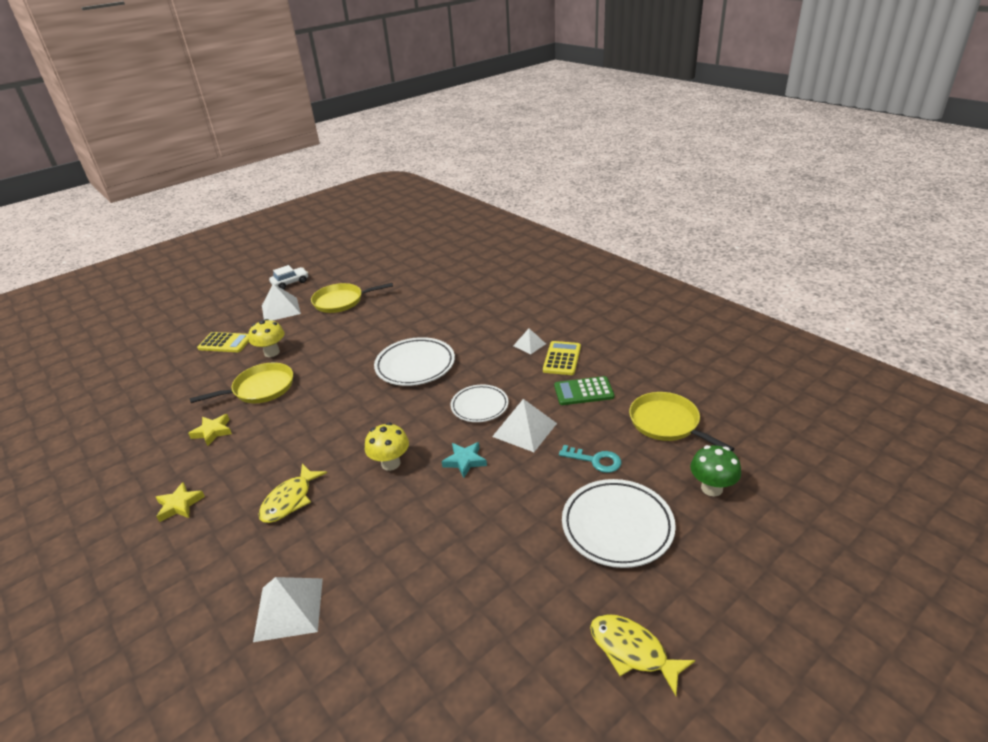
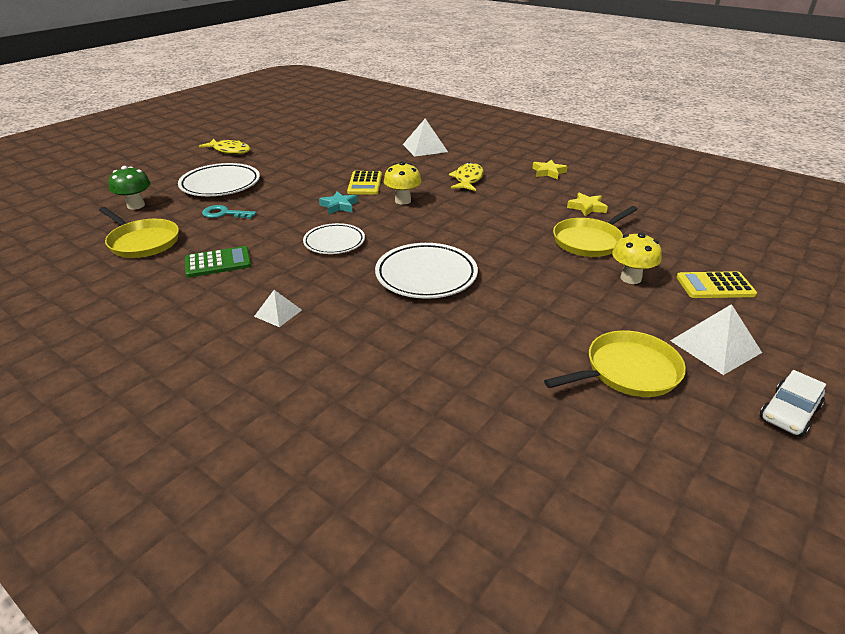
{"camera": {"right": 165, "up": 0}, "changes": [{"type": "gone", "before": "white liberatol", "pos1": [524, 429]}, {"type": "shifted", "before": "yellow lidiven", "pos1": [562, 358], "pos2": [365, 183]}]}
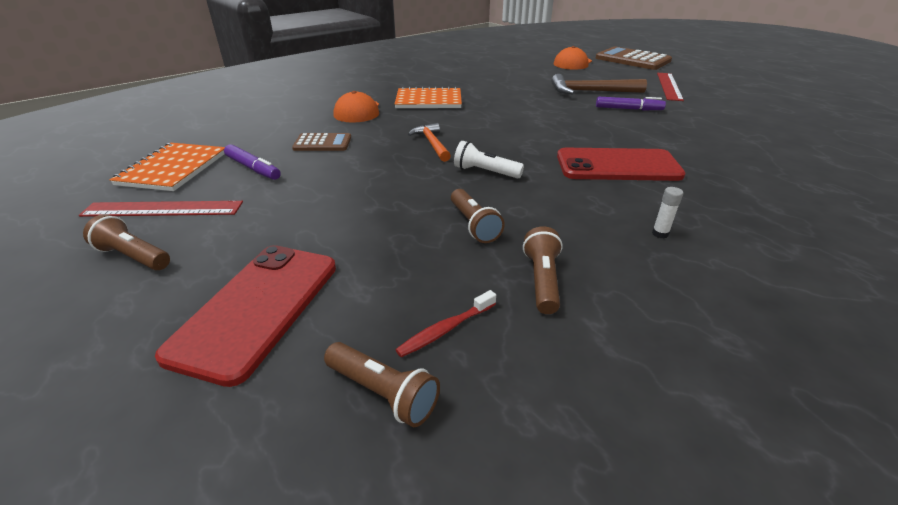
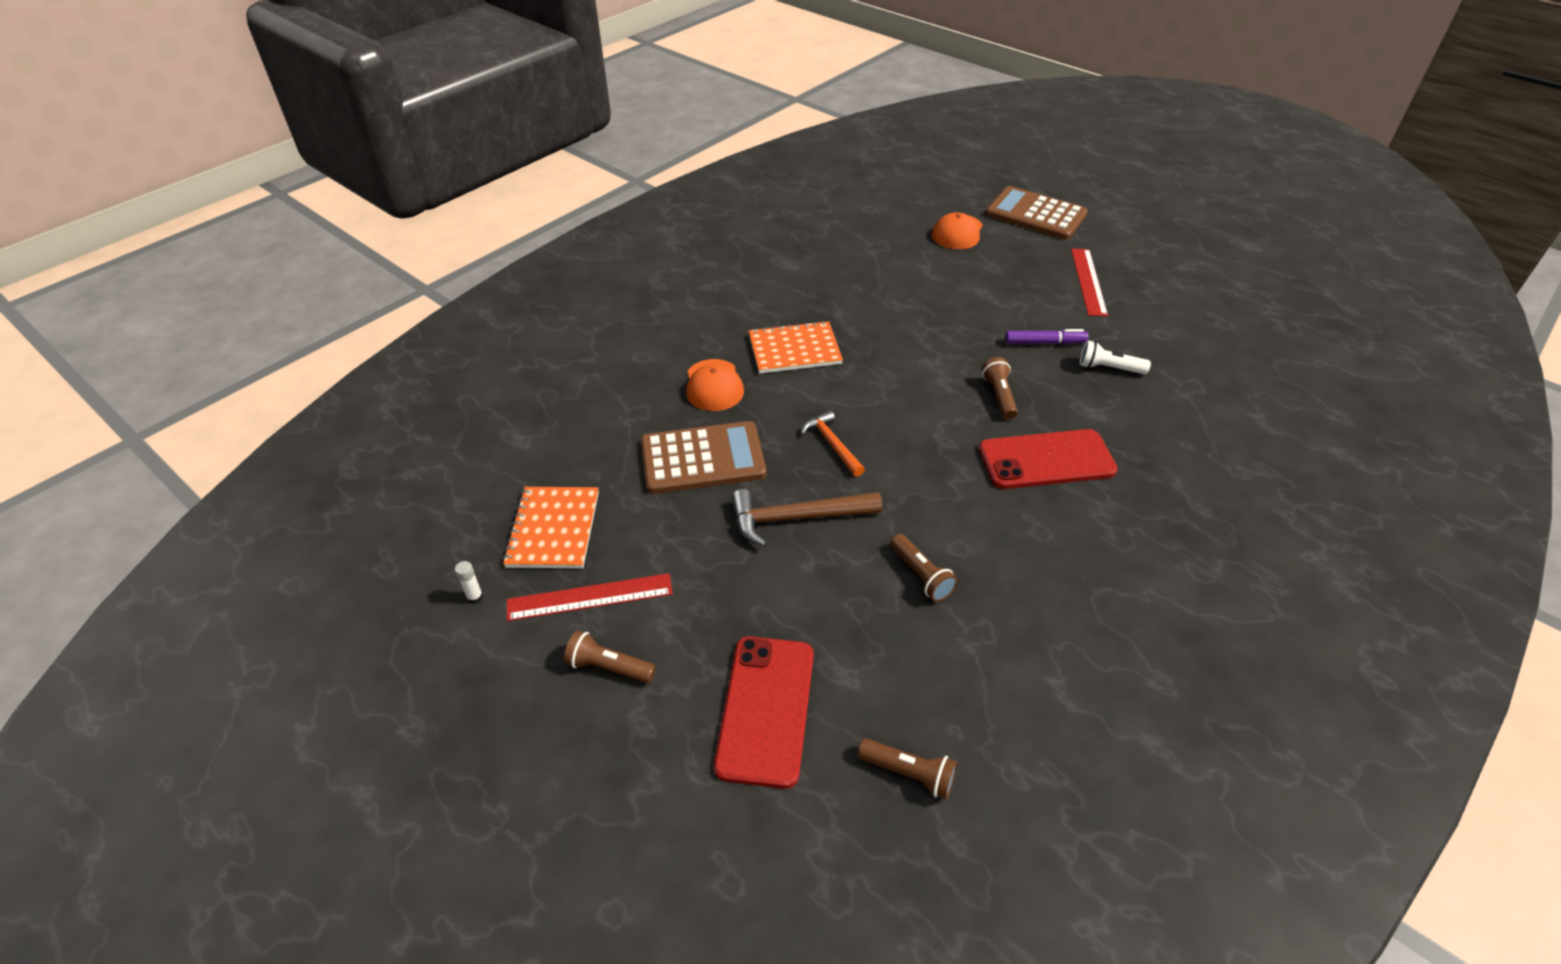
{"camera": {"right": -10, "up": 10}, "changes": [{"type": "gone", "before": "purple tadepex", "pos1": [253, 168]}, {"type": "scaled", "before": "brown lidiven", "pos1": [322, 143], "pos2": [703, 459], "scale": 1.86}, {"type": "gone", "before": "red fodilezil", "pos1": [445, 329]}, {"type": "shifted", "before": "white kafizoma", "pos1": [485, 172], "pos2": [1108, 368]}, {"type": "shifted", "before": "brown kafizoma", "pos1": [542, 280], "pos2": [999, 396]}, {"type": "shifted", "before": "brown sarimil", "pos1": [591, 92], "pos2": [796, 518]}, {"type": "shifted", "before": "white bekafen", "pos1": [660, 234], "pos2": [475, 597]}]}
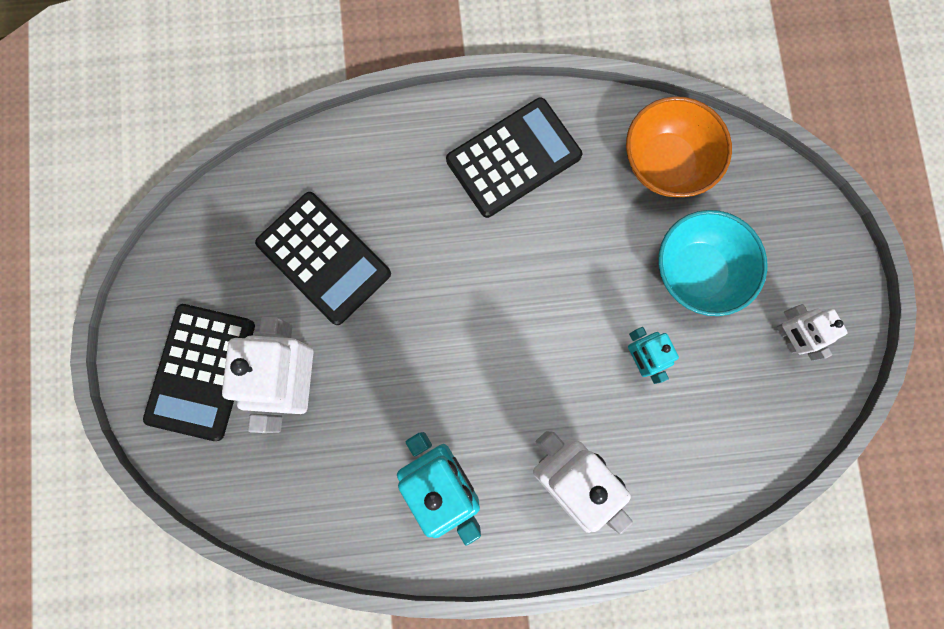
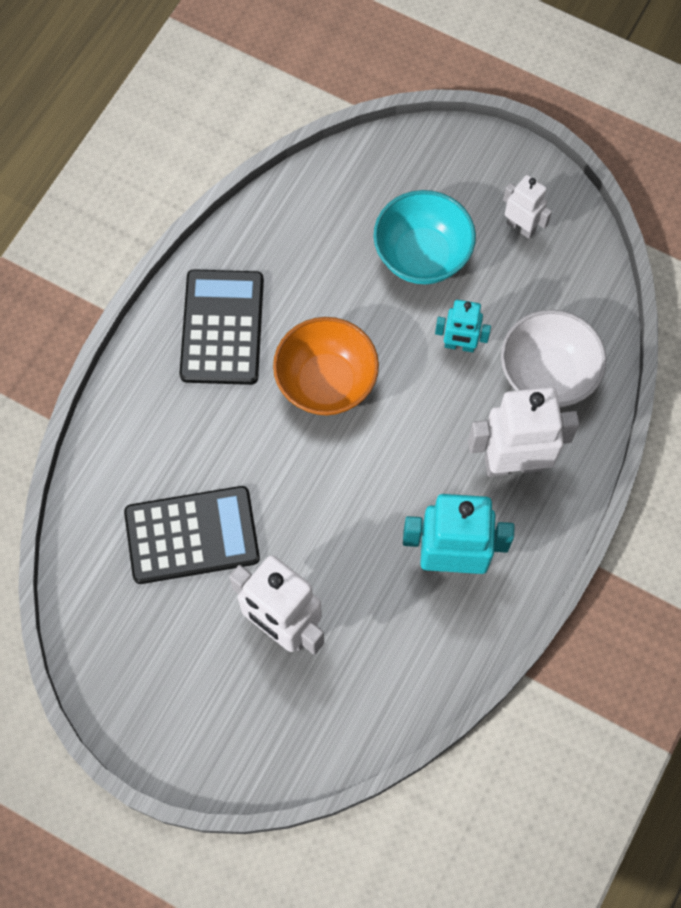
{"camera": {"right": -55, "up": -10}, "changes": [{"type": "gone", "before": "black lidiven", "pos1": [201, 372]}, {"type": "shifted", "before": "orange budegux", "pos1": [666, 163], "pos2": [326, 382]}, {"type": "rotated", "before": "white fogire", "pos1": [788, 337], "pos2": [521, 227], "turn": -150}, {"type": "new", "after": "white budegux", "pos2": [547, 375]}]}
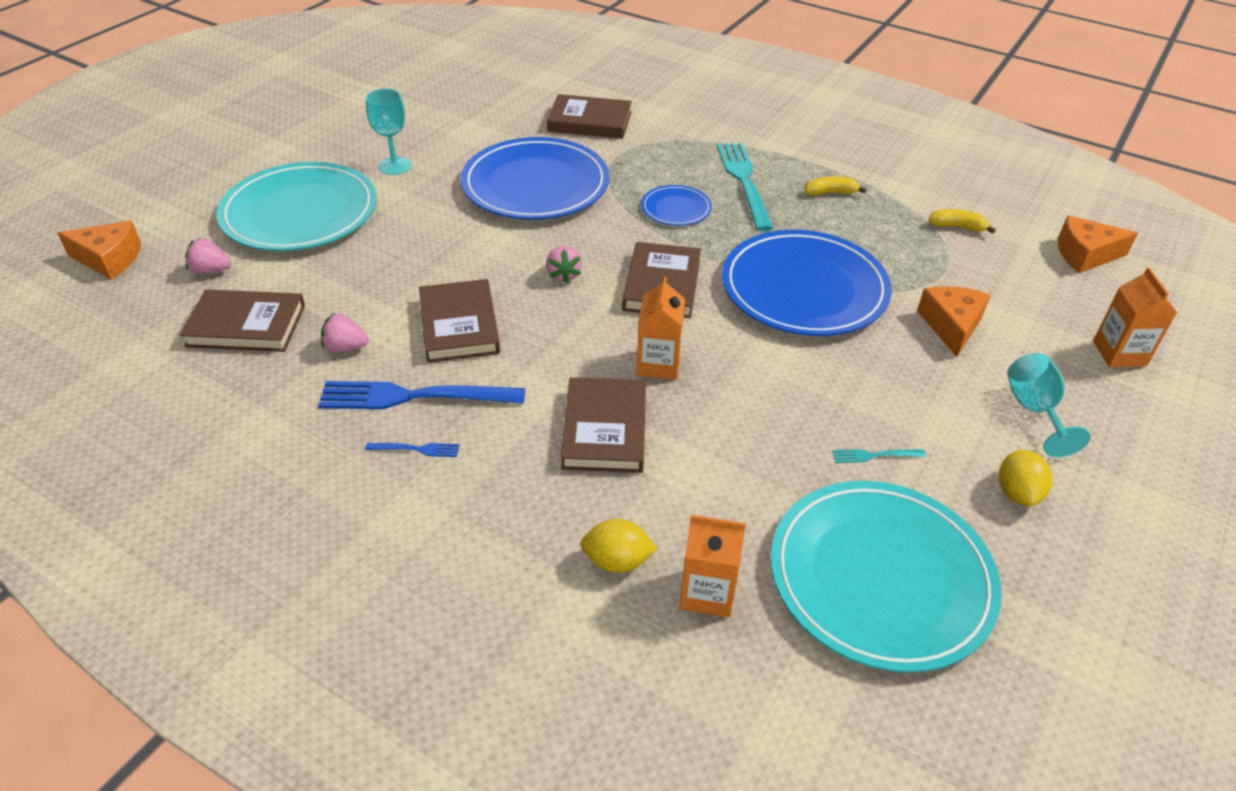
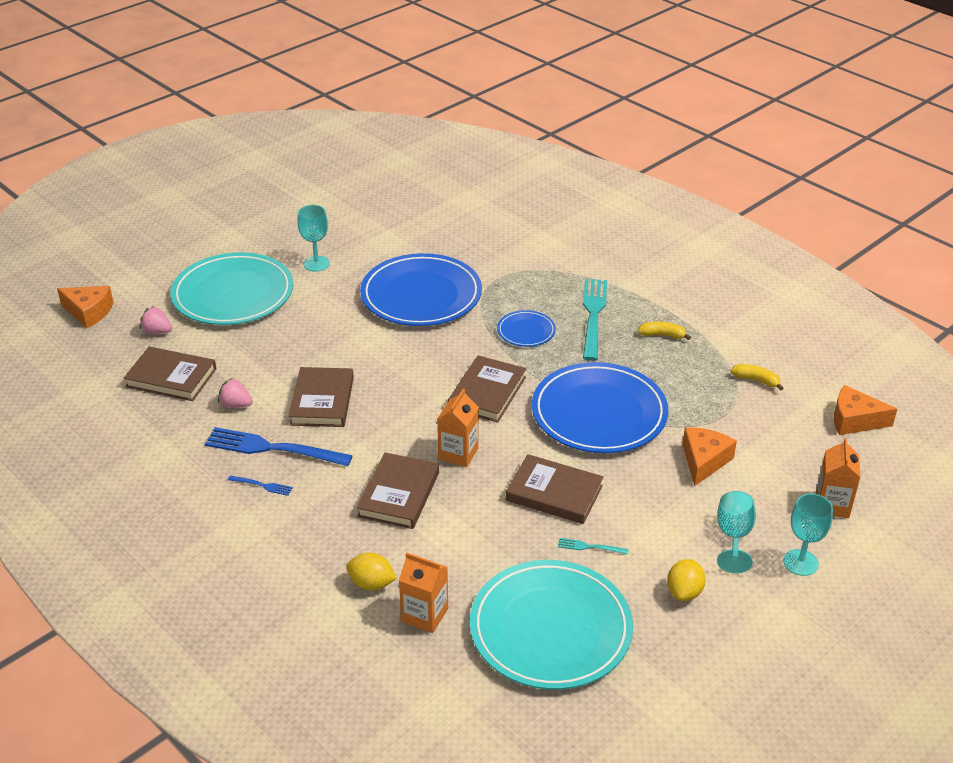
{"camera": {"right": 15, "up": -5}, "changes": [{"type": "gone", "before": "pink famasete", "pos1": [563, 275]}, {"type": "shifted", "before": "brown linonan", "pos1": [589, 122], "pos2": [554, 493]}, {"type": "new", "after": "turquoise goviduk", "pos2": [800, 562]}]}
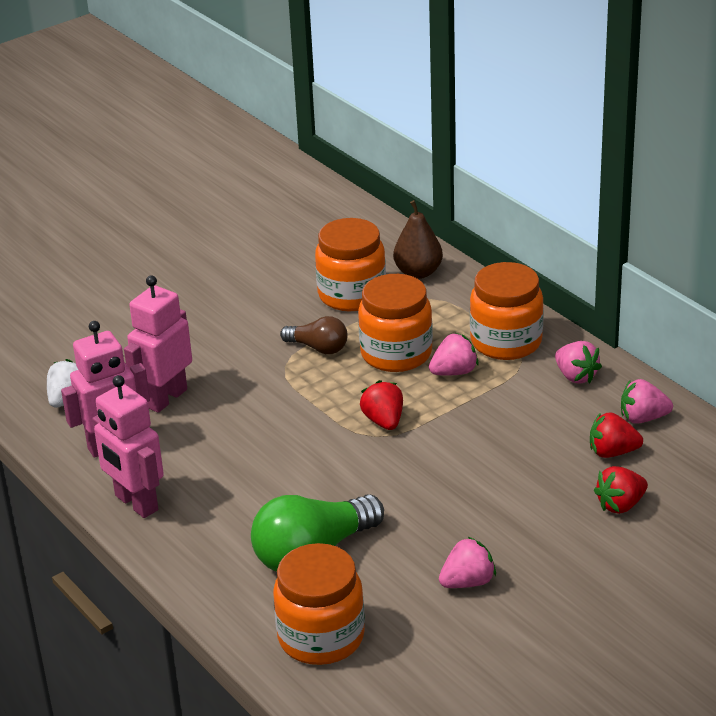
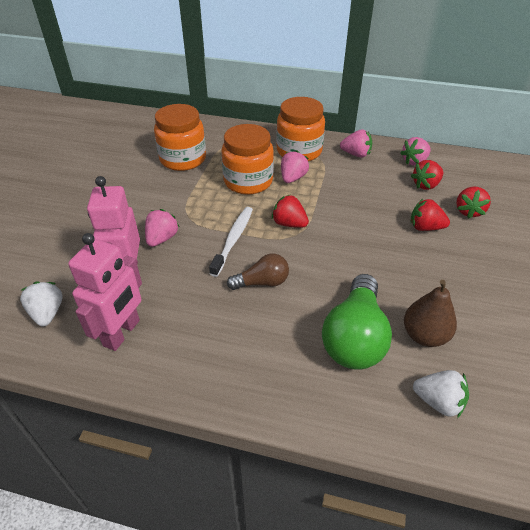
{"camera": {"right": -40, "up": 10}, "changes": [{"type": "gone", "before": "pink fogire", "pos1": [136, 503]}, {"type": "swapped", "before": "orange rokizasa", "after": "white famasete", "pos1": [321, 637], "pos2": [438, 402]}, {"type": "shifted", "before": "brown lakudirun", "pos1": [318, 348], "pos2": [262, 282]}, {"type": "shifted", "before": "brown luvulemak", "pos1": [418, 272], "pos2": [424, 335]}, {"type": "shifted", "before": "pink famasete", "pos1": [467, 582], "pos2": [162, 238]}, {"type": "new", "after": "white fodilezil", "pos2": [233, 239]}, {"type": "new", "after": "red famasete", "pos2": [425, 227]}]}
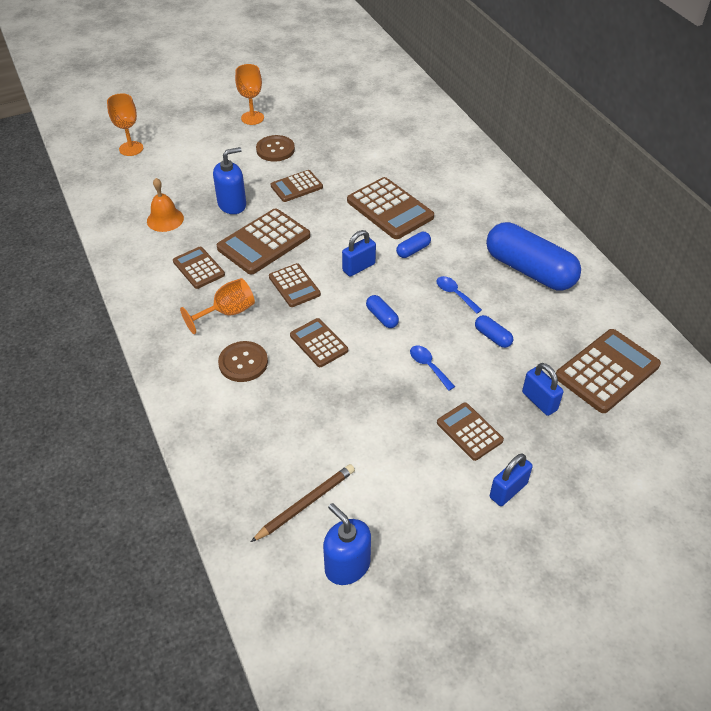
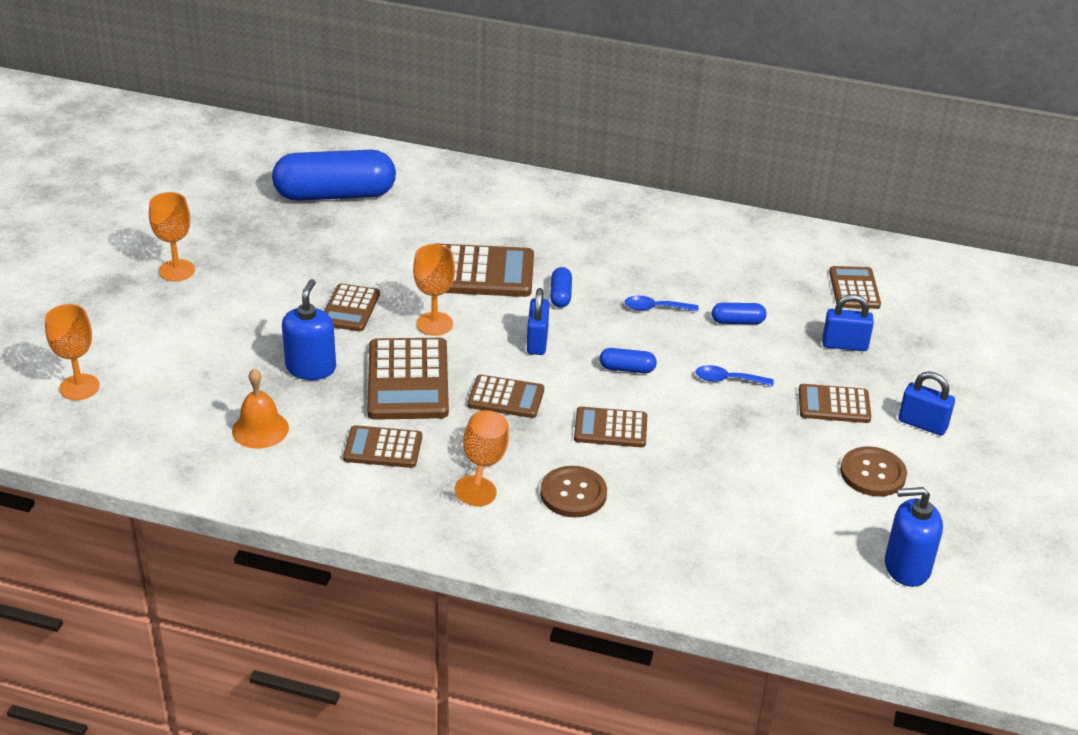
{"camera": {"right": -50, "up": -10}, "changes": [{"type": "gone", "before": "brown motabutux", "pos1": [306, 503]}, {"type": "shifted", "before": "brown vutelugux", "pos1": [275, 149], "pos2": [872, 473]}, {"type": "shifted", "before": "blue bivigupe", "pos1": [529, 270], "pos2": [335, 194]}, {"type": "rotated", "before": "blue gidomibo", "pos1": [508, 490], "pos2": [922, 424], "turn": -60}, {"type": "scaled", "before": "brown lidiven", "pos1": [607, 371], "pos2": [854, 289], "scale": 0.6}, {"type": "new", "after": "orange goviduk", "pos2": [434, 324]}]}
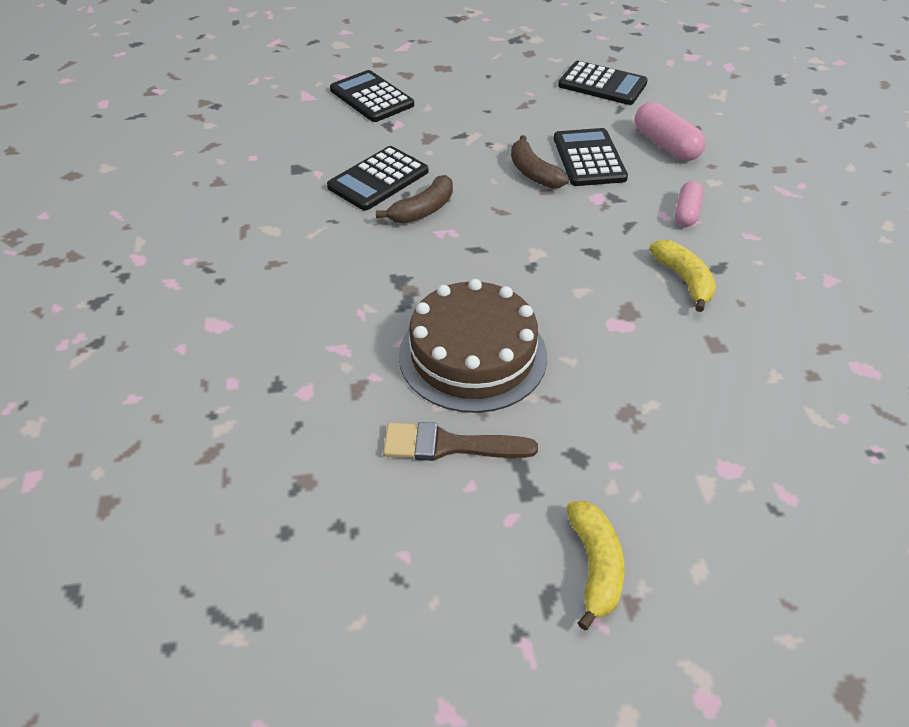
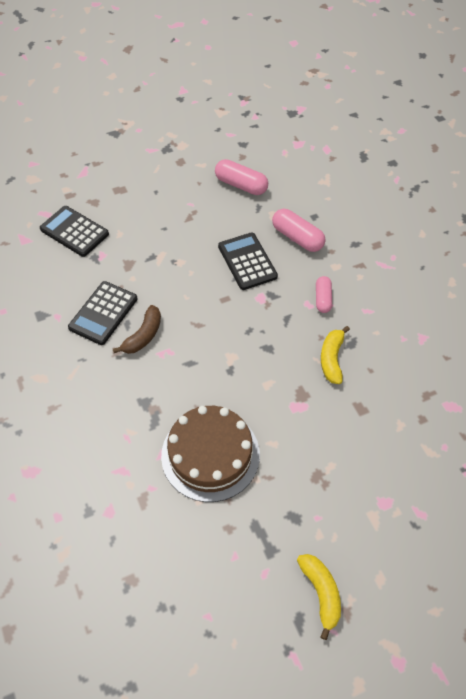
{"camera": {"right": -15, "up": 10}, "changes": [{"type": "gone", "before": "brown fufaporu", "pos1": [449, 445]}, {"type": "gone", "before": "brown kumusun", "pos1": [533, 173]}, {"type": "swapped", "before": "black lidiven", "after": "pink bivigupe", "pos1": [602, 84], "pos2": [241, 185]}, {"type": "rotated", "before": "yellow kumusun", "pos1": [684, 280], "pos2": [332, 359], "turn": -135}]}
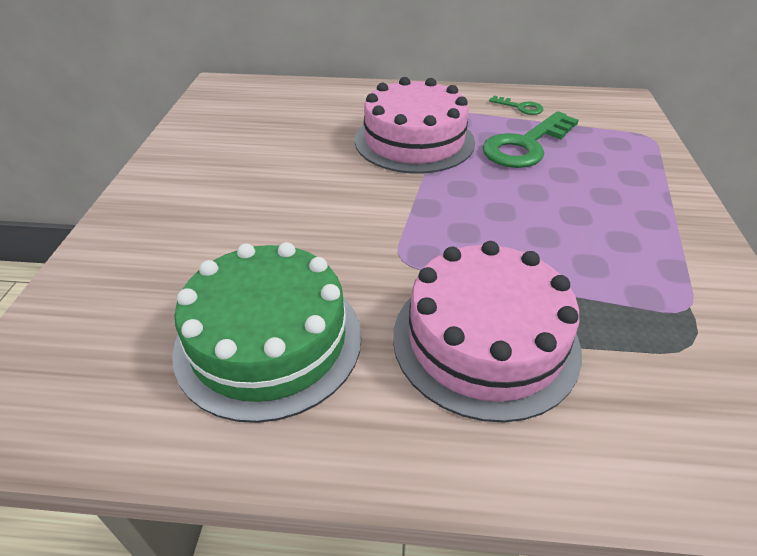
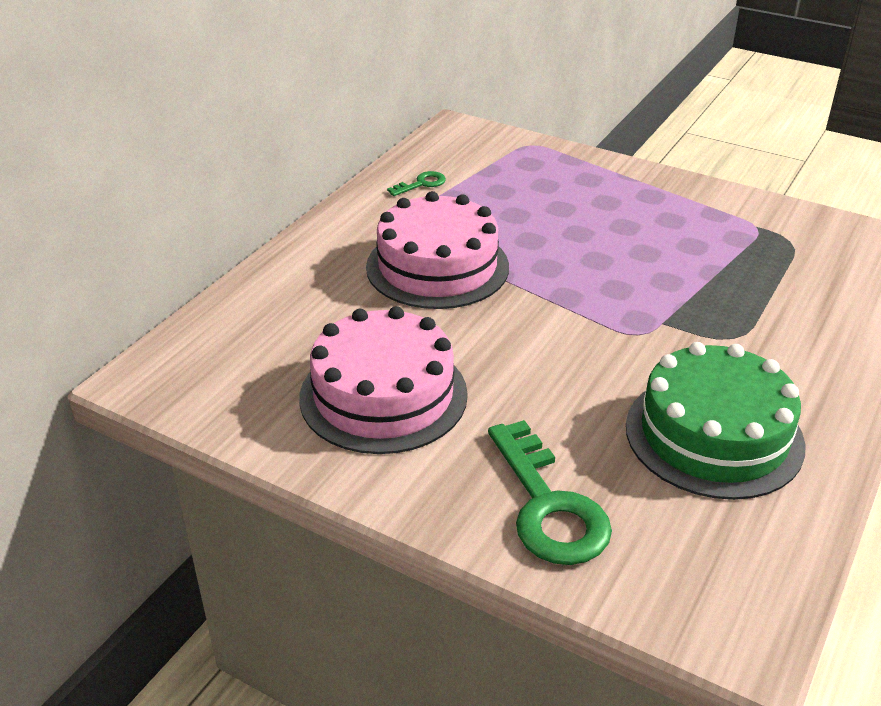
{"camera": {"right": -65, "up": -5}, "changes": [{"type": "shifted", "before": "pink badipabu", "pos1": [485, 340], "pos2": [383, 395]}, {"type": "shifted", "before": "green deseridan", "pos1": [525, 146], "pos2": [548, 506]}]}
